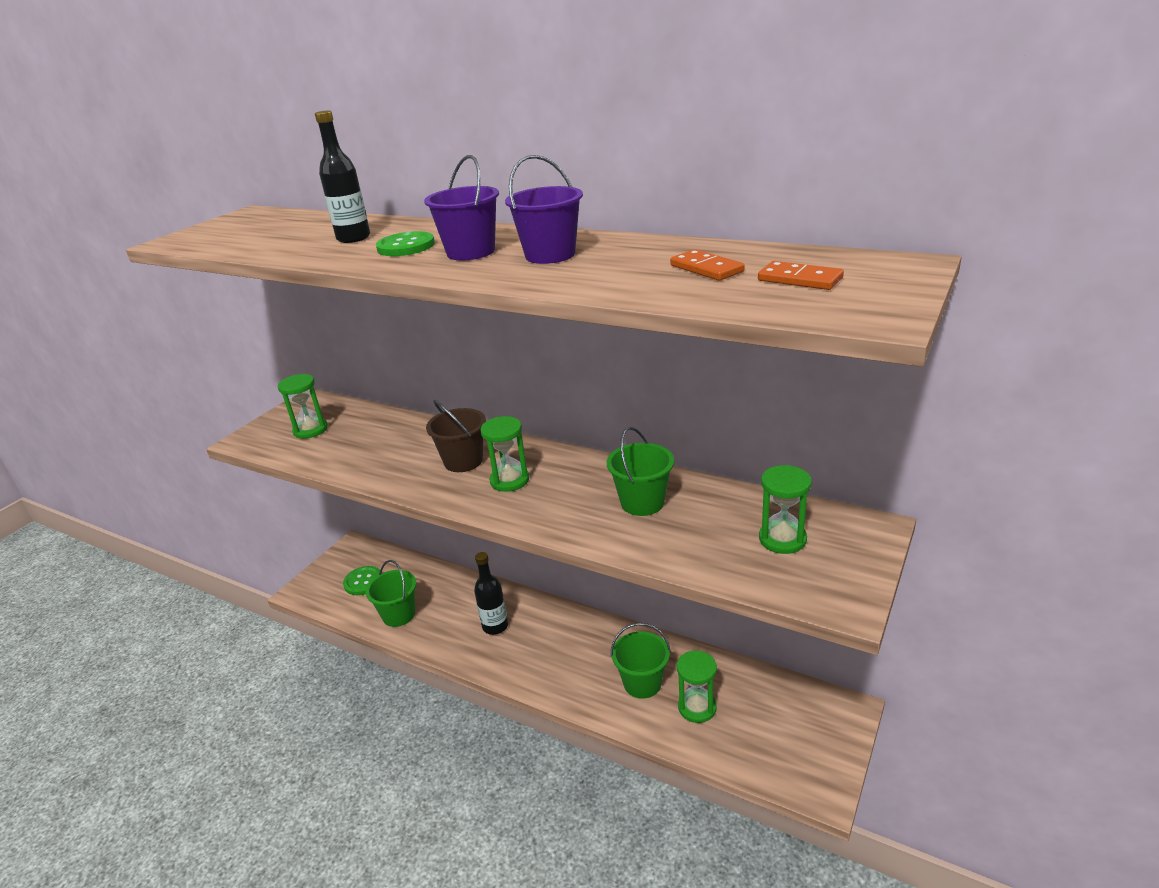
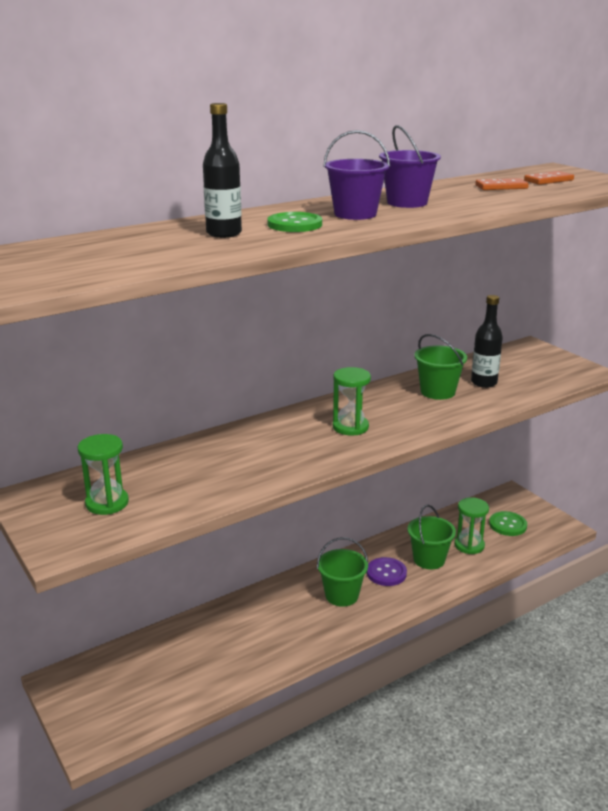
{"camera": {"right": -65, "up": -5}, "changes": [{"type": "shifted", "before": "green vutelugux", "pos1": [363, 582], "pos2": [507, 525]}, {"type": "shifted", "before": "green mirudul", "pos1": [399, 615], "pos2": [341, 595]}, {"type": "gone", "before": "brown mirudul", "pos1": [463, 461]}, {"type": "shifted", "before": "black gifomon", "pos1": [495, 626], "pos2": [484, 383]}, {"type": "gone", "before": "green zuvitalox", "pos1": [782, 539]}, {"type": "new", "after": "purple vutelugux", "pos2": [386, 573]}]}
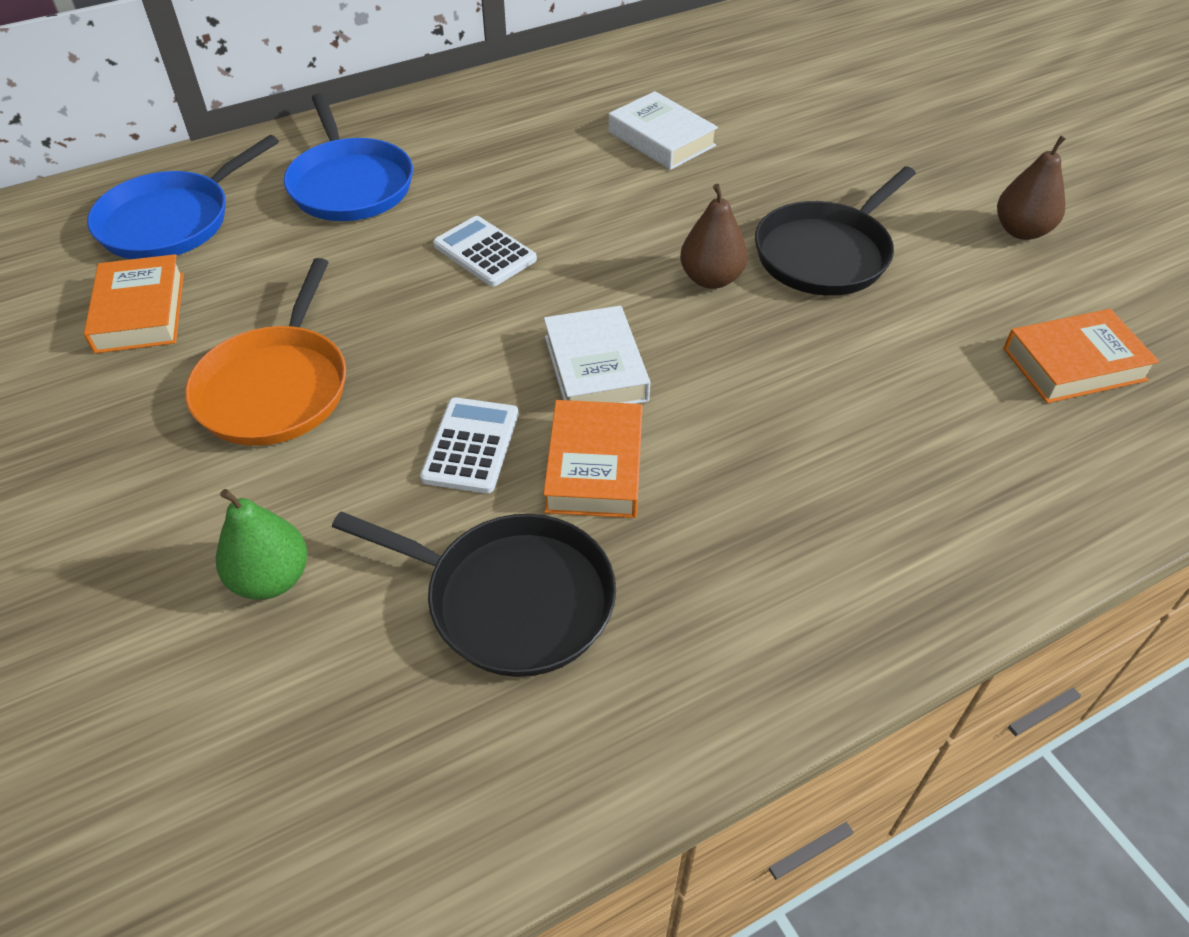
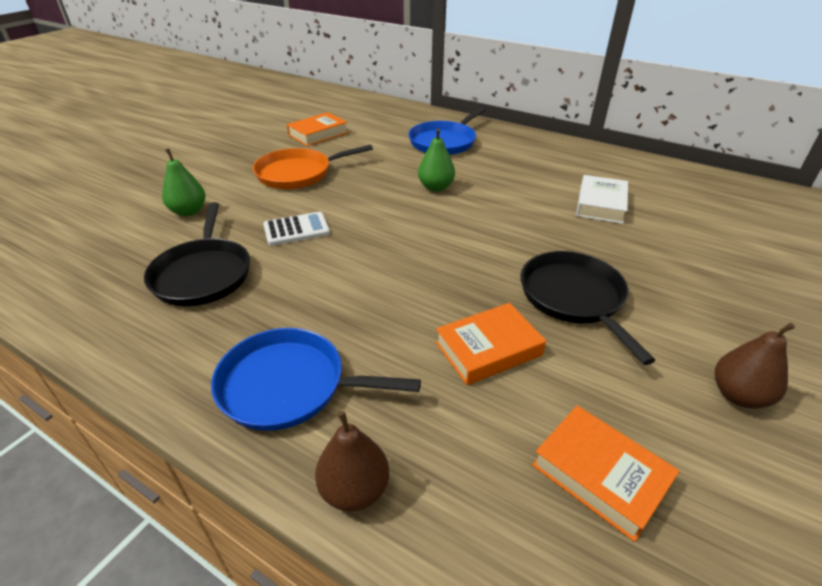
{"camera": {"right": 60, "up": -10}, "changes": [{"type": "shifted", "before": "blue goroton", "pos1": [171, 221], "pos2": [288, 385]}, {"type": "swapped", "before": "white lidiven", "after": "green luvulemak", "pos1": [484, 252], "pos2": [435, 187]}, {"type": "shifted", "before": "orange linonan", "pos1": [594, 466], "pos2": [488, 349]}, {"type": "gone", "before": "white linonan", "pos1": [595, 368]}, {"type": "shifted", "before": "brown luvulemak", "pos1": [711, 279], "pos2": [354, 489]}, {"type": "rotated", "before": "black goroton", "pos1": [825, 254], "pos2": [574, 297], "turn": 60}]}
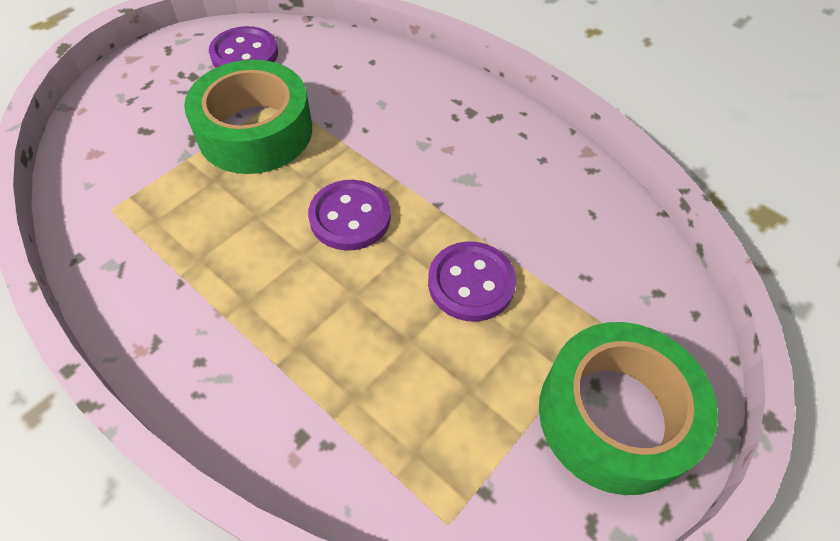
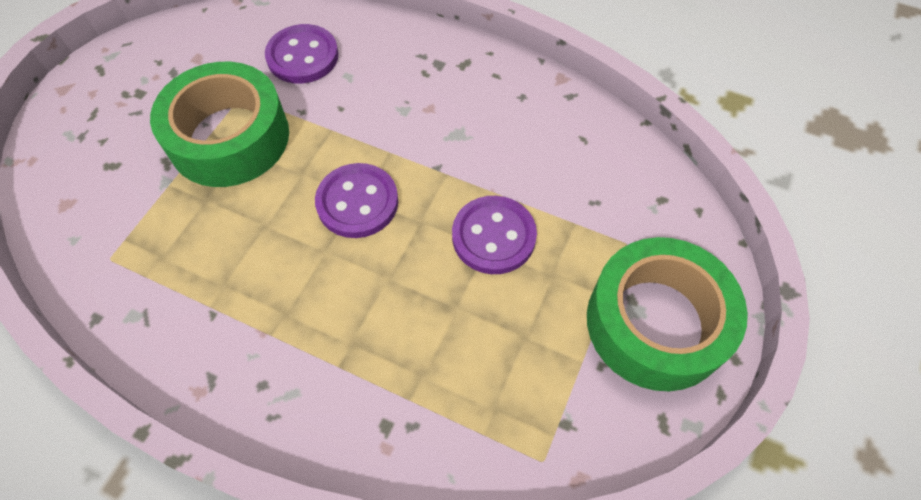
{"camera": {"right": -15, "up": 5}, "changes": [{"type": "shifted", "before": "purple vutelugux", "pos1": [244, 54], "pos2": [303, 56]}]}
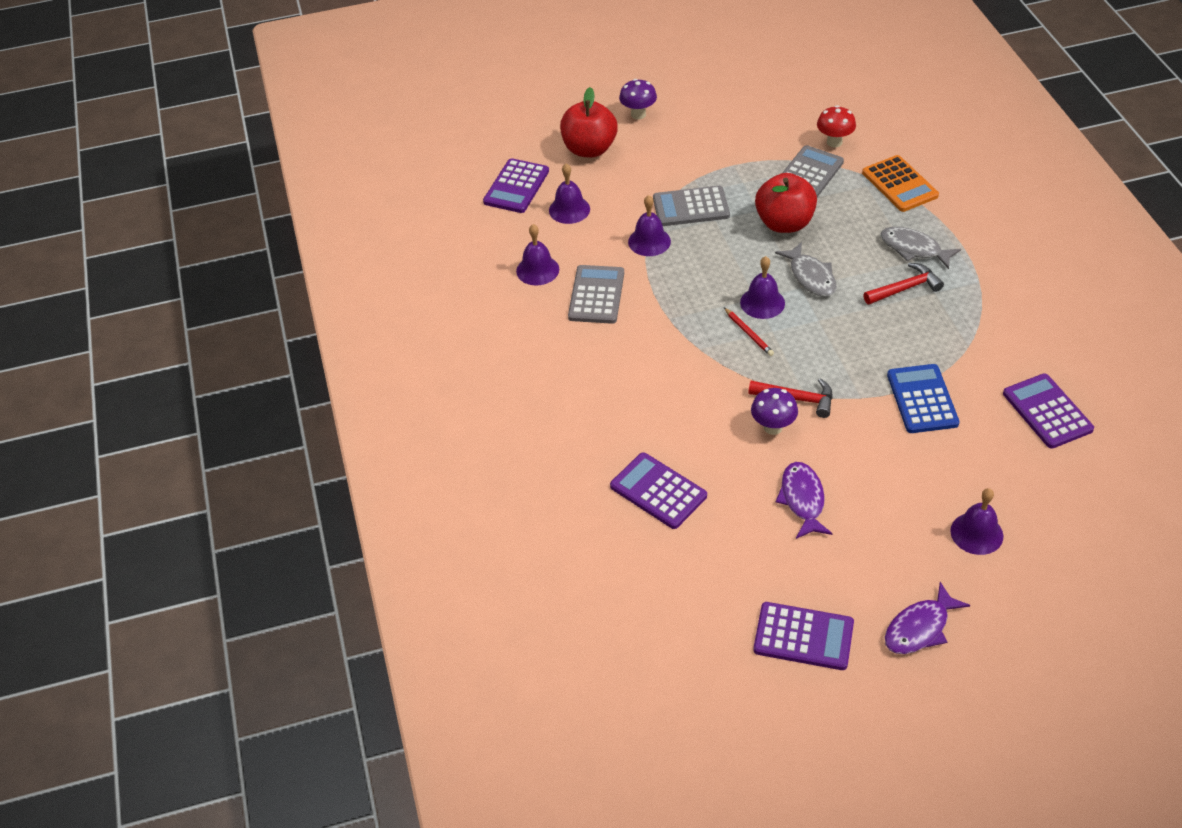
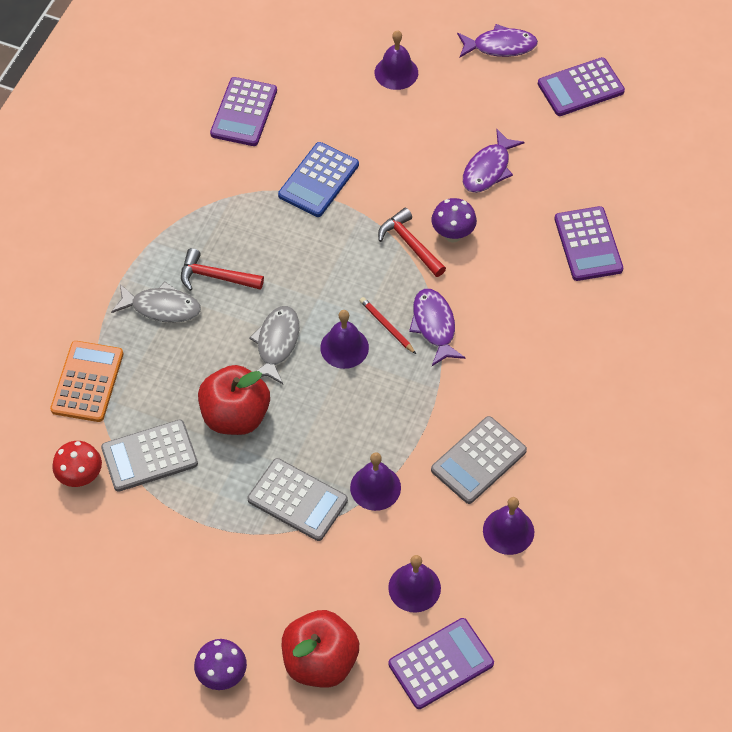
{"camera": {"right": -145, "up": 10}, "changes": [{"type": "rotated", "before": "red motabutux", "pos1": [748, 333], "pos2": [386, 326], "turn": -45}, {"type": "rotated", "before": "purple lidiven", "pos1": [803, 637], "pos2": [580, 87], "turn": -75}, {"type": "rotated", "before": "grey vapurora", "pos1": [914, 249], "pos2": [161, 307], "turn": -60}, {"type": "new", "after": "purple vapurora", "pos2": [434, 326]}]}
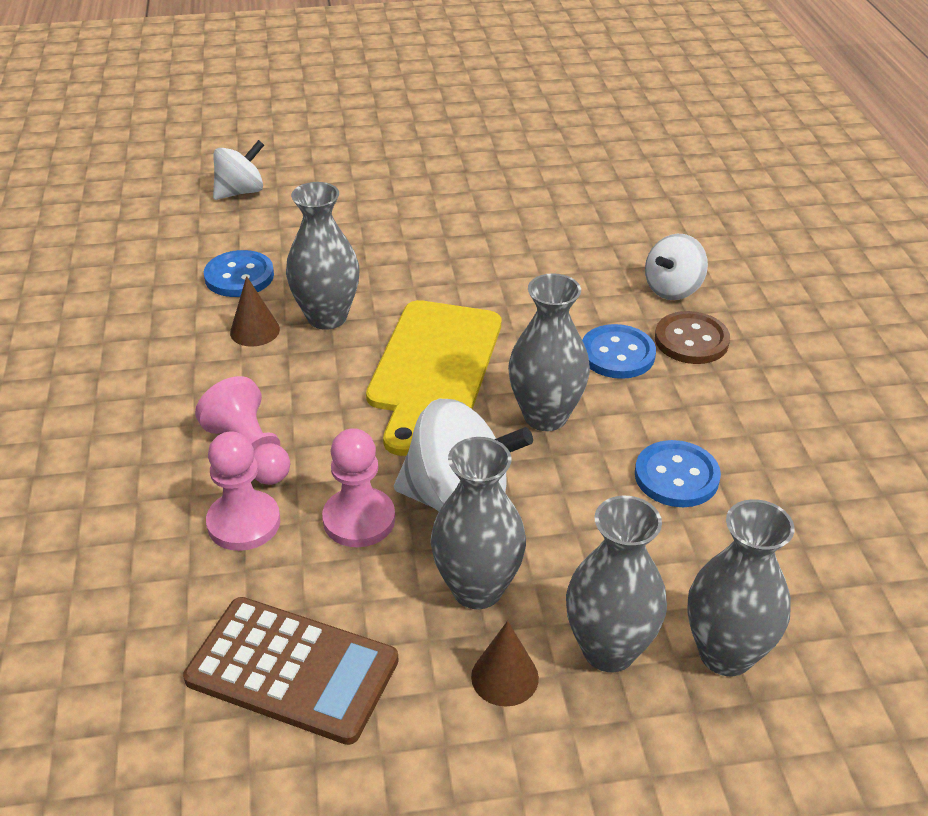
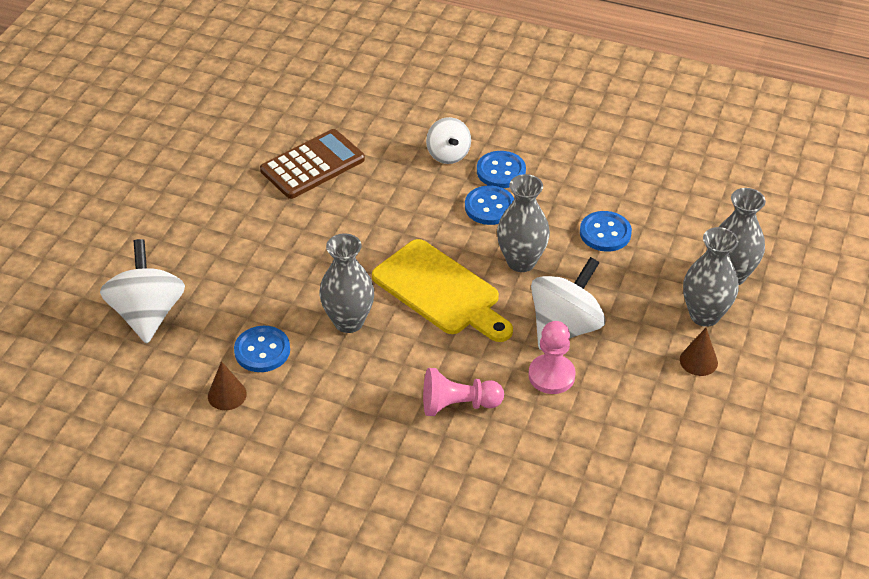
{"camera": {"right": -60, "up": 5}, "changes": [{"type": "shifted", "before": "brown lidiven", "pos1": [292, 670], "pos2": [312, 165]}, {"type": "gone", "before": "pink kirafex", "pos1": [244, 523]}, {"type": "scaled", "before": "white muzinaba", "pos1": [240, 192], "pos2": [148, 314], "scale": 1.61}, {"type": "shifted", "before": "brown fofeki", "pos1": [255, 331], "pos2": [227, 395]}, {"type": "gone", "before": "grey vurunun", "pos1": [477, 589]}, {"type": "repainted", "before": "brown vutelugux", "after": "blue vutelugux", "pos1": [691, 340], "pos2": [501, 171]}]}
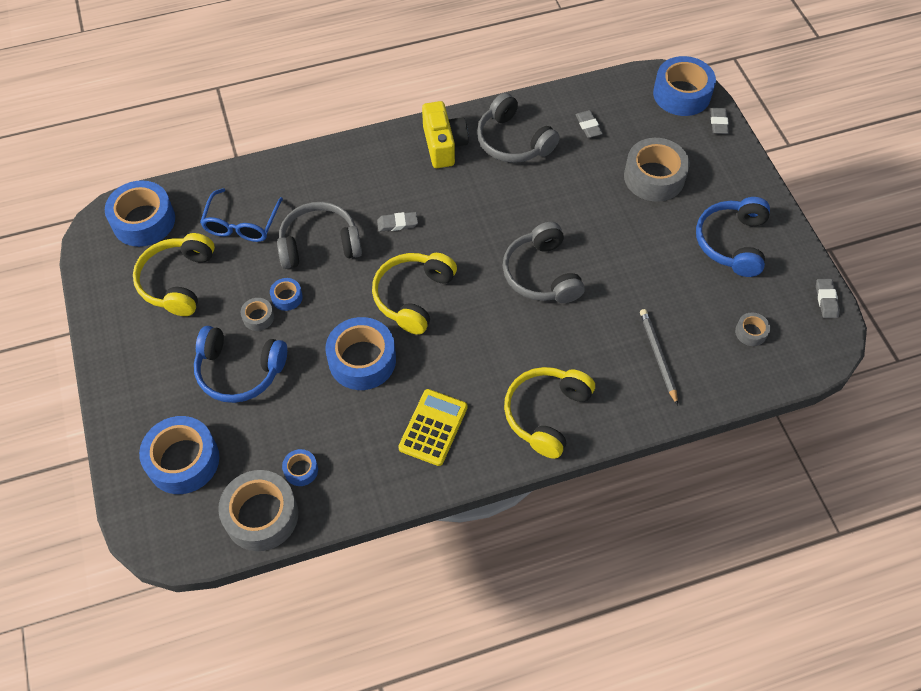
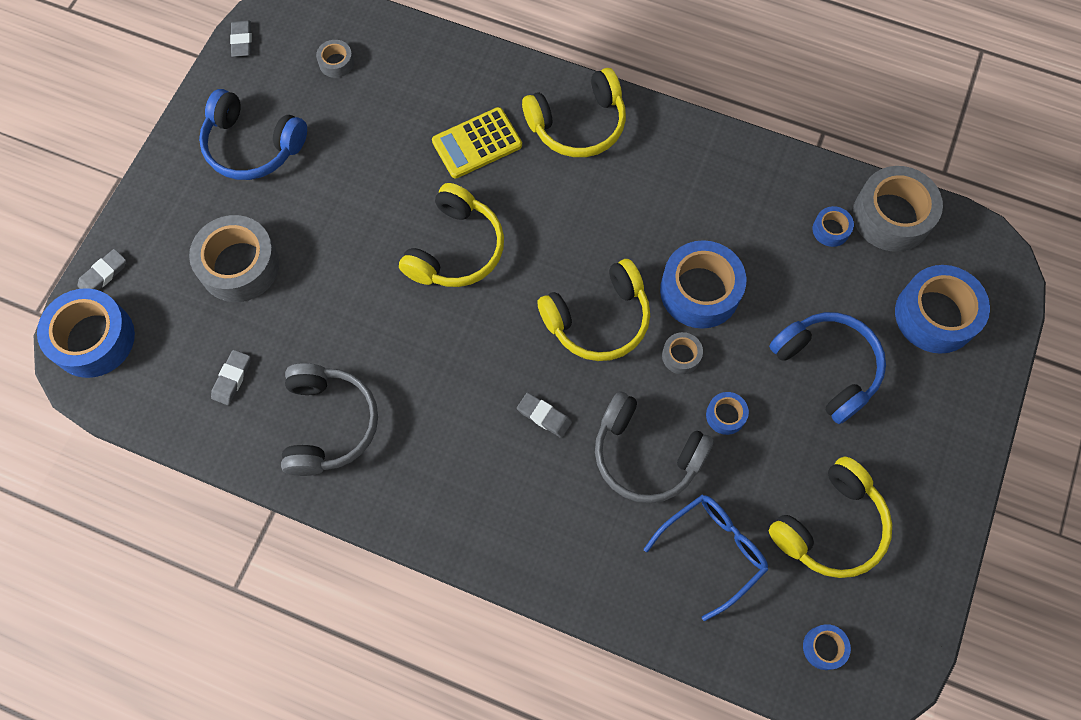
{"camera": {"right": -140, "up": 10}, "changes": [{"type": "scaled", "before": "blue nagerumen", "pos1": [143, 221], "pos2": [824, 647], "scale": 0.47}, {"type": "shifted", "before": "grey nagerumen", "pos1": [258, 317], "pos2": [681, 356]}, {"type": "shifted", "before": "yellow lidiven", "pos1": [433, 427], "pos2": [477, 143]}, {"type": "gone", "before": "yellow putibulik", "pos1": [443, 145]}, {"type": "repainted", "before": "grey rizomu", "after": "yellow rizomu", "pos1": [541, 274], "pos2": [456, 249]}, {"type": "gone", "before": "grey motabutux", "pos1": [658, 356]}, {"type": "rotated", "before": "blue rizomu", "pos1": [732, 243], "pos2": [252, 146], "turn": 60}, {"type": "rotated", "before": "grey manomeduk", "pos1": [826, 300], "pos2": [242, 41], "turn": -45}]}
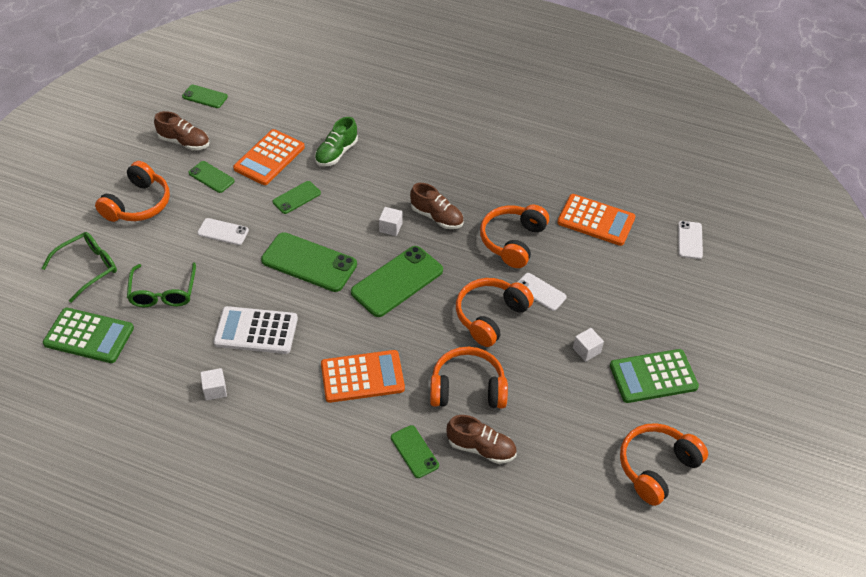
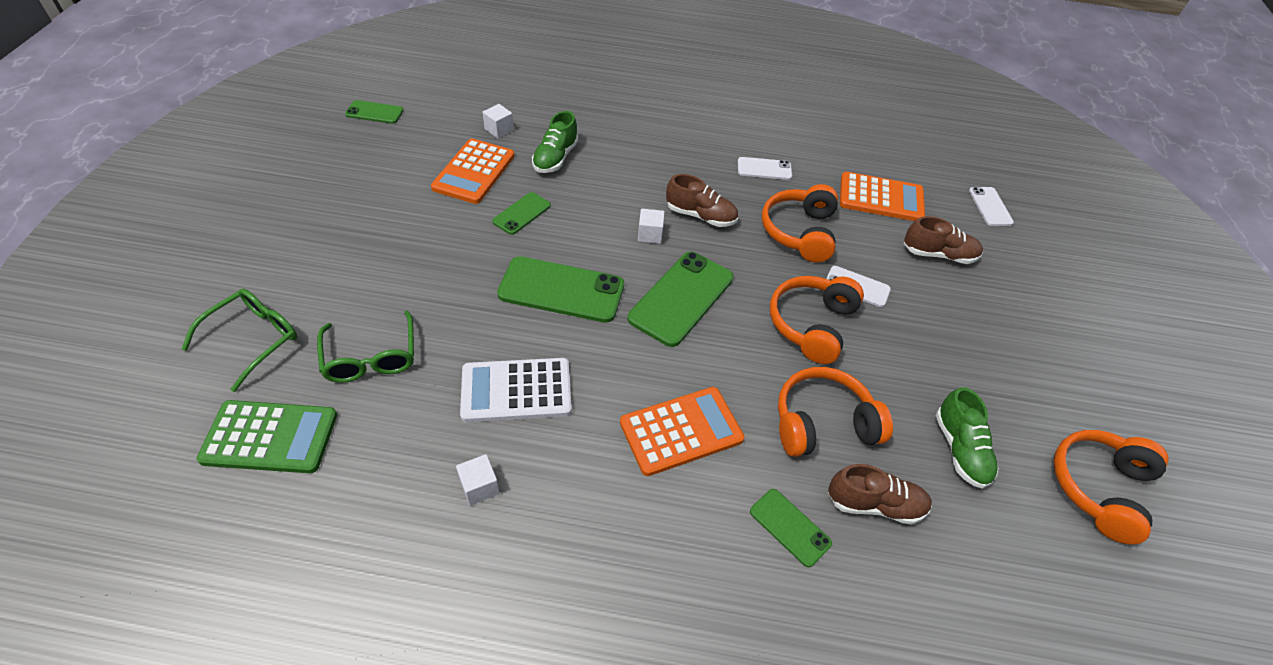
{"camera": {"right": -15, "up": 0}, "changes": [{"type": "gone", "before": "orange rizomu", "pos1": [138, 204]}, {"type": "shifted", "before": "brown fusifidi", "pos1": [184, 142], "pos2": [938, 254]}, {"type": "gone", "before": "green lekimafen", "pos1": [211, 177]}, {"type": "shifted", "before": "white lekimafen", "pos1": [223, 232], "pos2": [764, 169]}, {"type": "shifted", "before": "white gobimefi", "pos1": [586, 350], "pos2": [499, 130]}, {"type": "gone", "before": "green lidiven", "pos1": [653, 376]}, {"type": "new", "after": "green fusifidi", "pos2": [960, 449]}]}
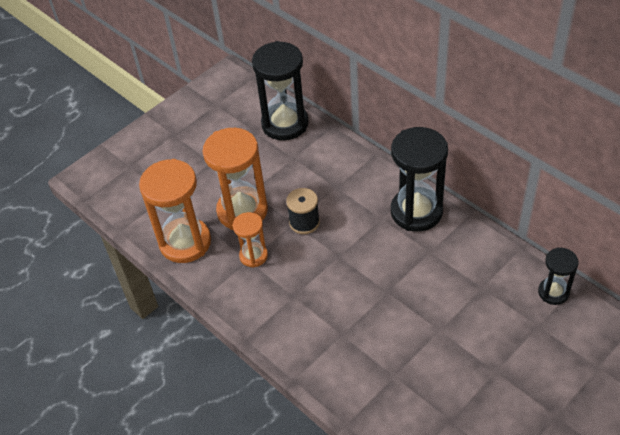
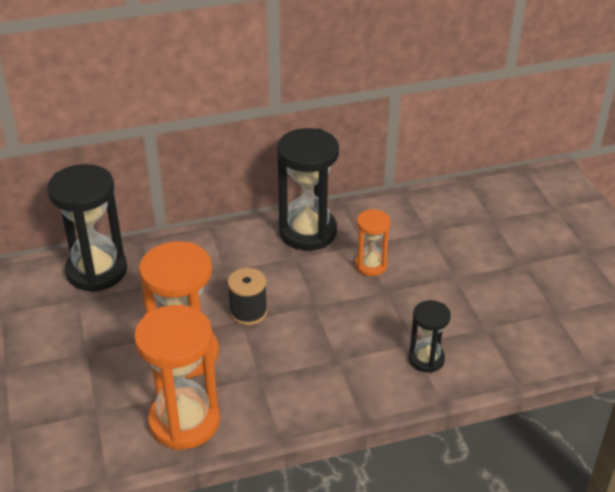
{"camera": {"right": -65, "up": -10}, "changes": [{"type": "shifted", "before": "orange zuvitalox", "pos1": [253, 256], "pos2": [371, 265]}, {"type": "shifted", "before": "black zuvitalox", "pos1": [553, 292], "pos2": [426, 359]}]}
